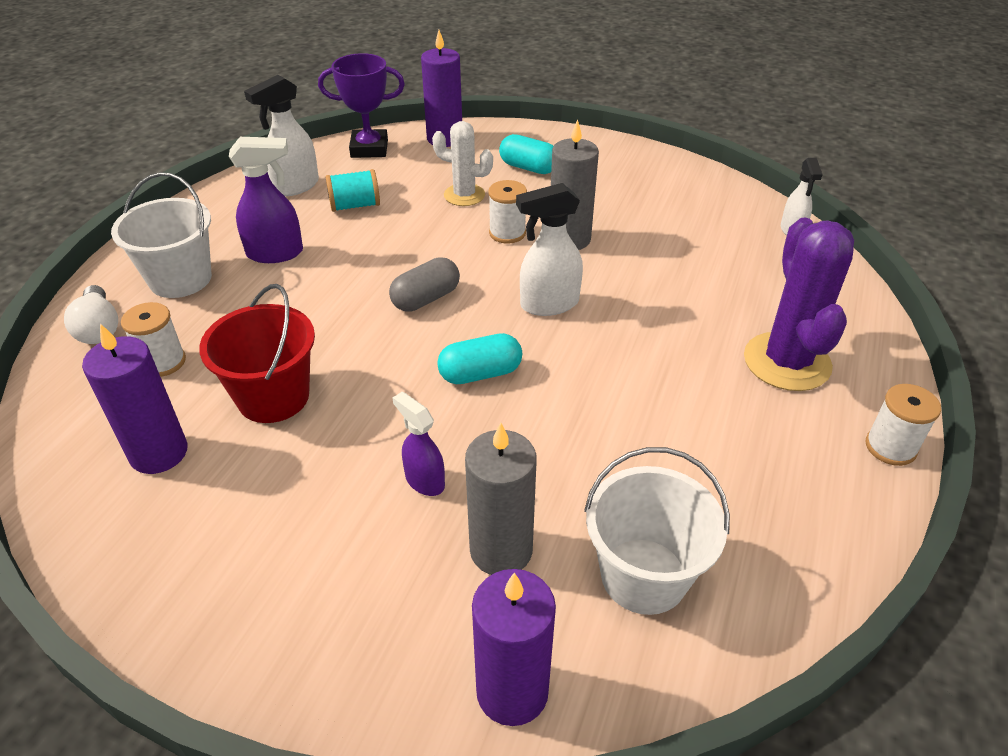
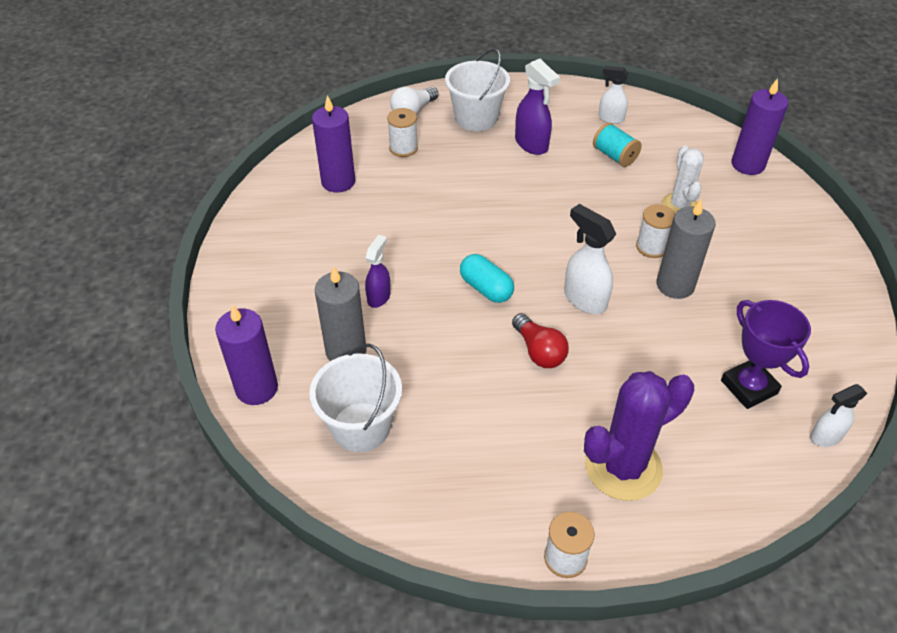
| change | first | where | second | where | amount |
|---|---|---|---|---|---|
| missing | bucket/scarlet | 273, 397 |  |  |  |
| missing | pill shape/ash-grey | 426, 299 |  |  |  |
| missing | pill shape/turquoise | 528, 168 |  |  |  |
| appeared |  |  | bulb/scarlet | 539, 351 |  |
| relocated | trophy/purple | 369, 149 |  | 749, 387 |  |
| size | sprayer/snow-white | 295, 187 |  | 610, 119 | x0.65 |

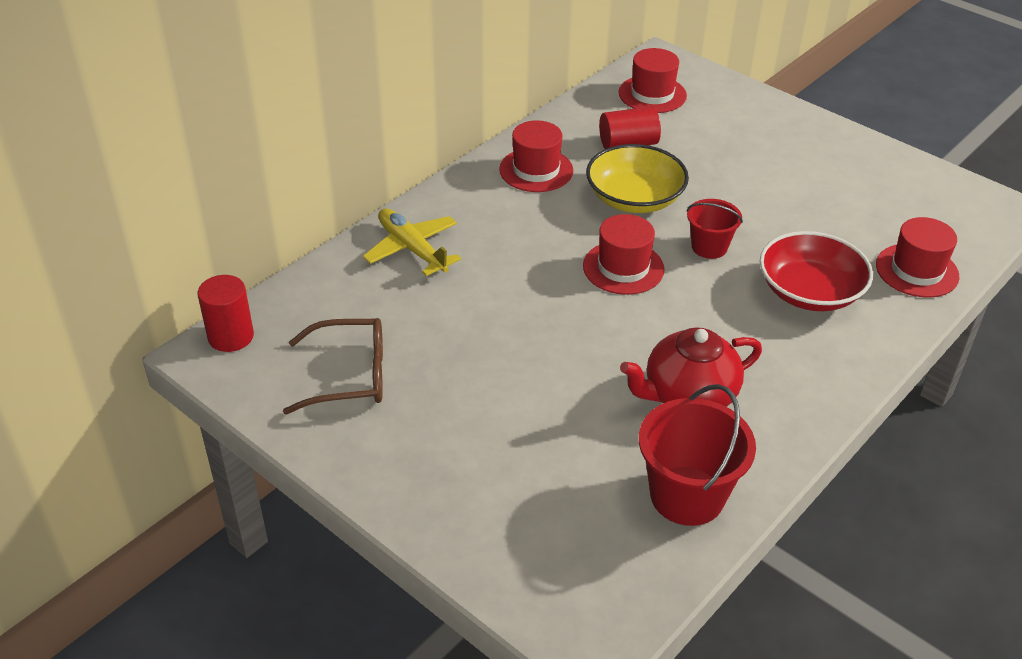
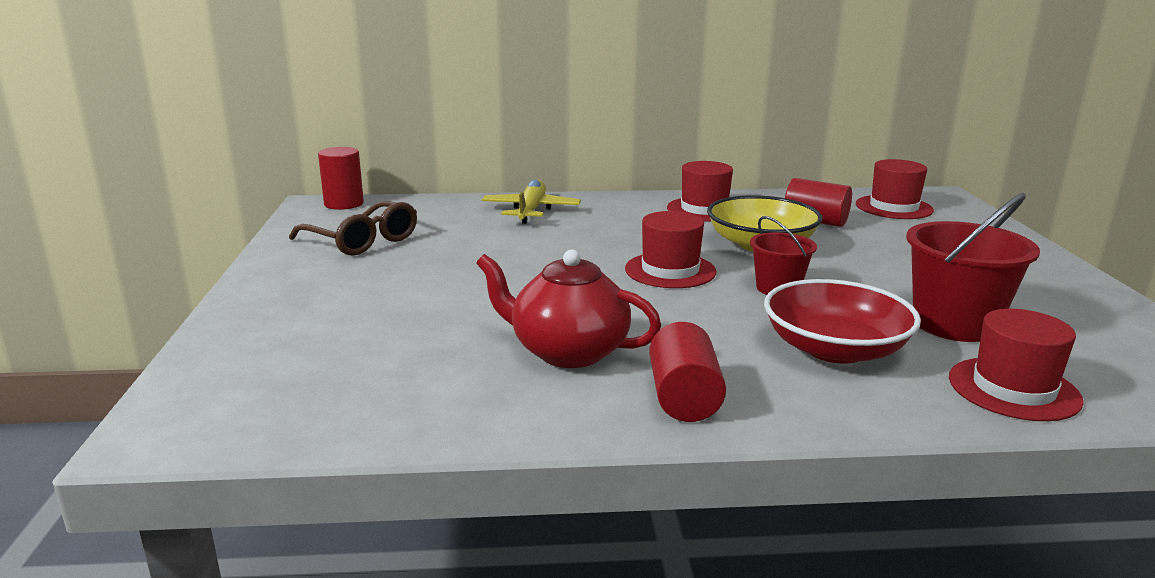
| change | first | where | second | where | amount |
|---|---|---|---|---|---|
| appeared |  |  | solid cylinder/scarlet | 684, 398 |  |
| relocated | bucket/scarlet | 687, 496 |  | 954, 324 |  |

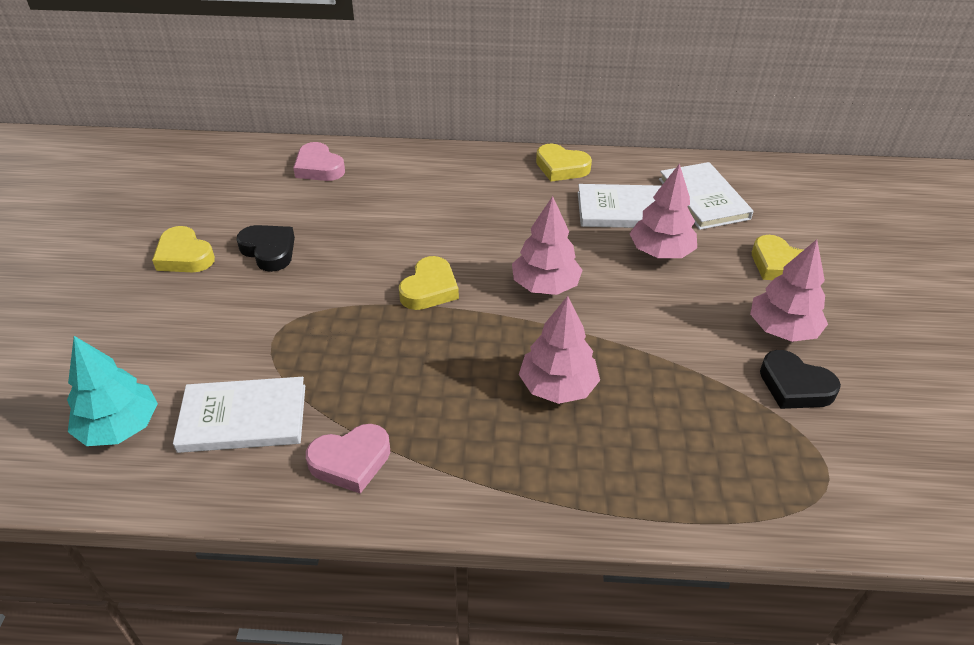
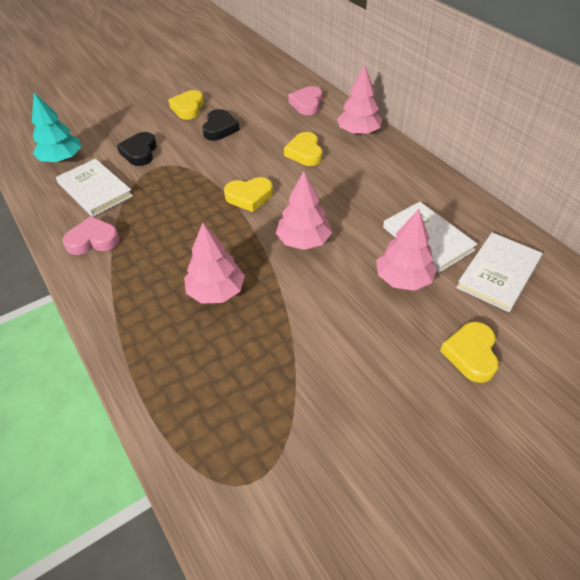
| change | first | where | second | where | amount |
|---|---|---|---|---|---|
| relocated | heart/bright yellow | 561, 167 |  | 305, 153 |  |
| relocated | tree/rose-pink | 782, 330 |  | 358, 132 |  |
| relocated | heart/black | 794, 386 |  | 139, 152 |  |
| spun | heart/rose-pink | 350, 461 |  | 93, 240 | 135 degrees clockwise |

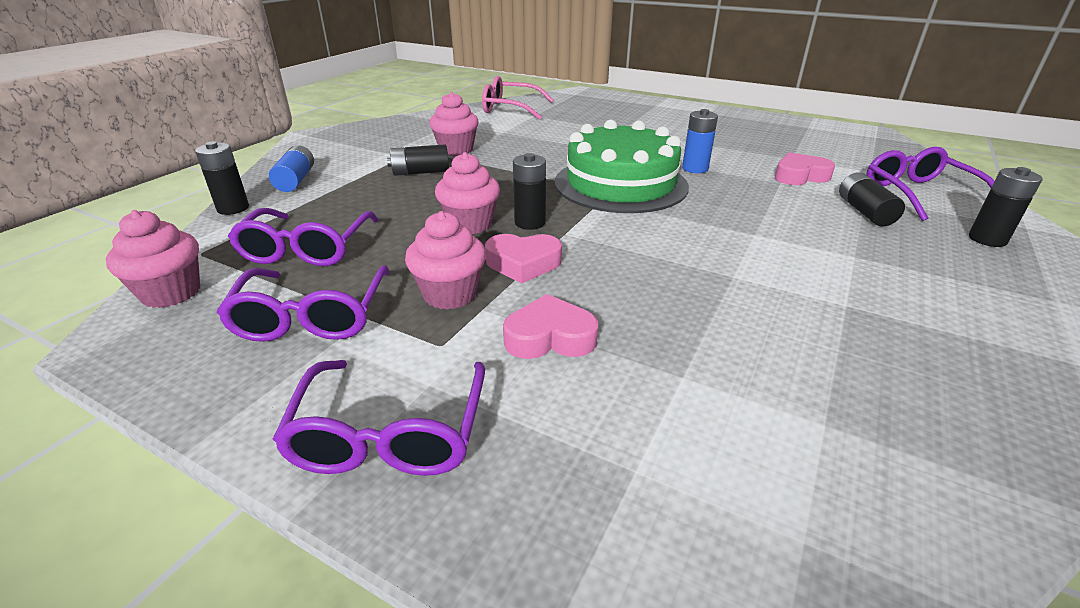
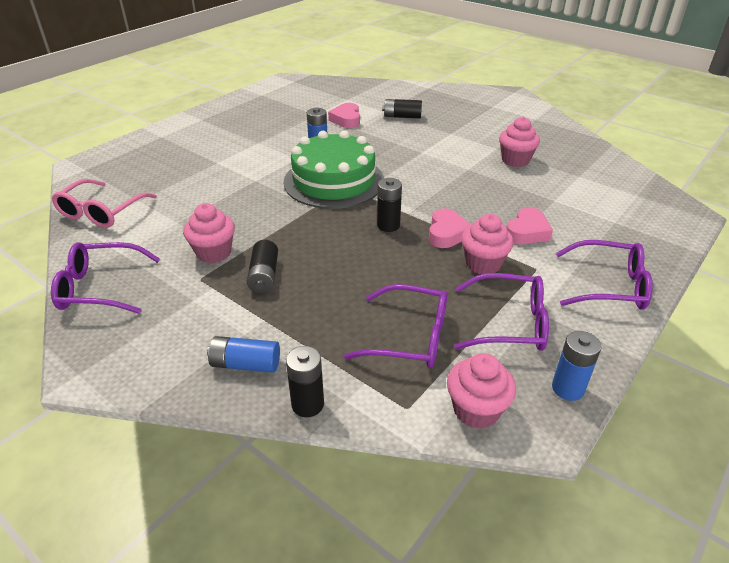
| change | first | where | second | where | amount |
|---|---|---|---|---|---|
| missing | AA battery/black | 987, 239 |  |  |  |
| appeared |  |  | AA battery/cobalt | 567, 388 |  |
| relocated | cupcake/rose-pink | 470, 224 |  | 515, 160 |  |
| relocated | spectacles/purple | 918, 194 |  | 100, 288 |  |
| spun | heart/rose-pink | 550, 337 |  | 527, 232 | 150 degrees counterclockwise |

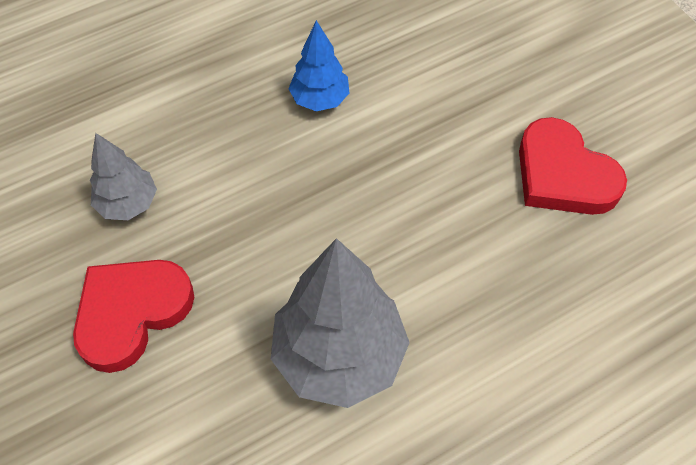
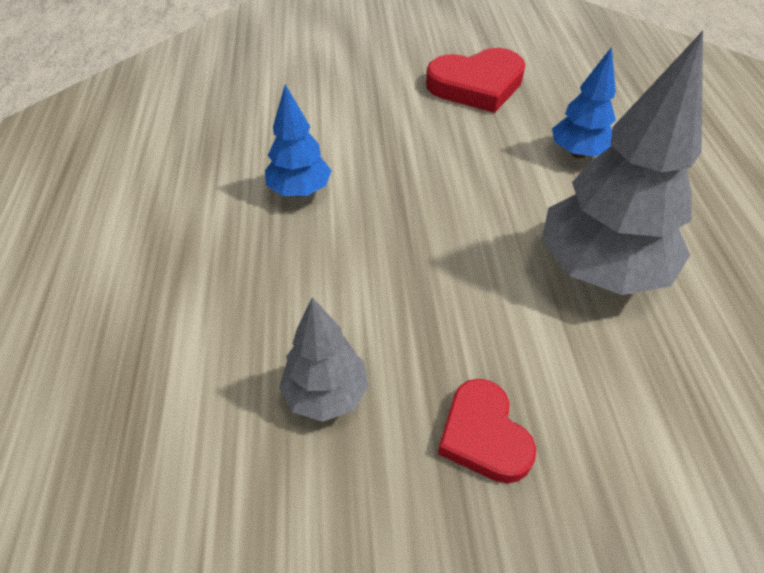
| change | first | where | second | where | amount |
|---|---|---|---|---|---|
| appeared |  |  | tree/cobalt | 578, 153 |  |
| size | heart/scarlet | 131, 313 |  | 484, 435 | x0.65 |

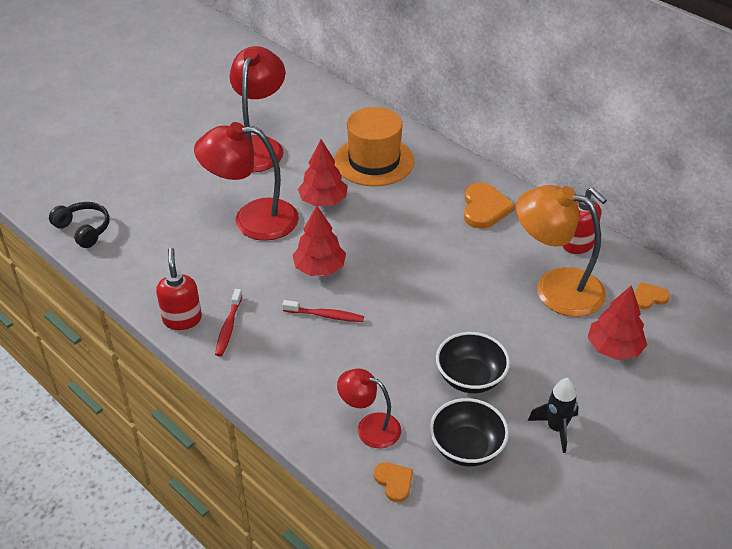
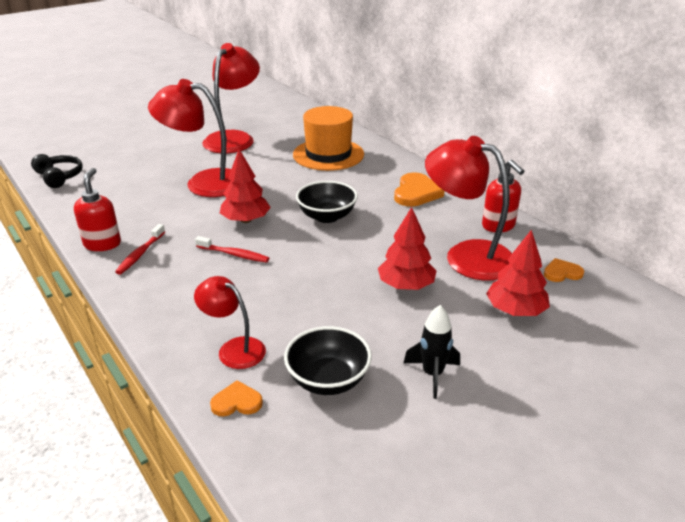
| change | first | where | second | where | amount |
|---|---|---|---|---|---|
| relocated | tree/scarlet | 323, 201 |  | 406, 285 |  |
| relocated | bowl/black | 470, 378 |  | 327, 216 |  |
| colour | reading lamp/orange-coloured | 555, 287 | reading lamp/scarlet | 467, 255 |  |
| spun | heart/orange-coloured | 394, 482 |  | 237, 402 | 75 degrees counterclockwise |

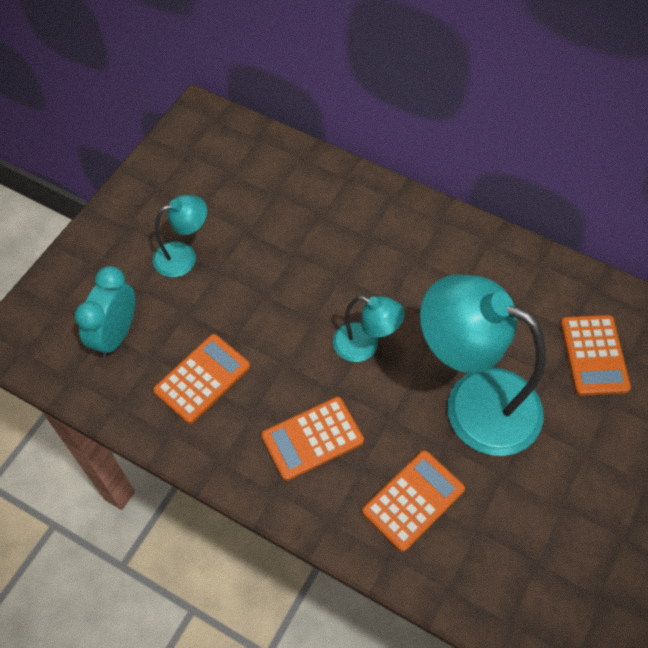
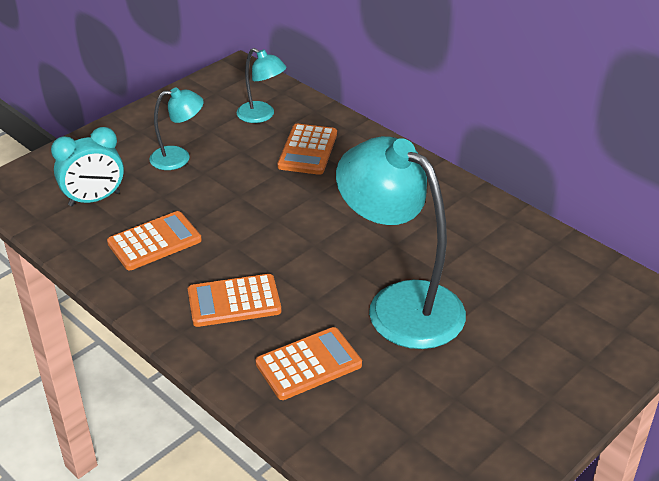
| change | first | where | second | where | amount |
|---|---|---|---|---|---|
| relocated | reading lamp/turquoise | 365, 346 |  | 262, 116 |  |
| relocated | calculator/orange-coloured | 594, 355 |  | 308, 150 |  |
| spun | alarm clock/turquoise | 116, 335 |  | 94, 199 | 150 degrees counterclockwise |

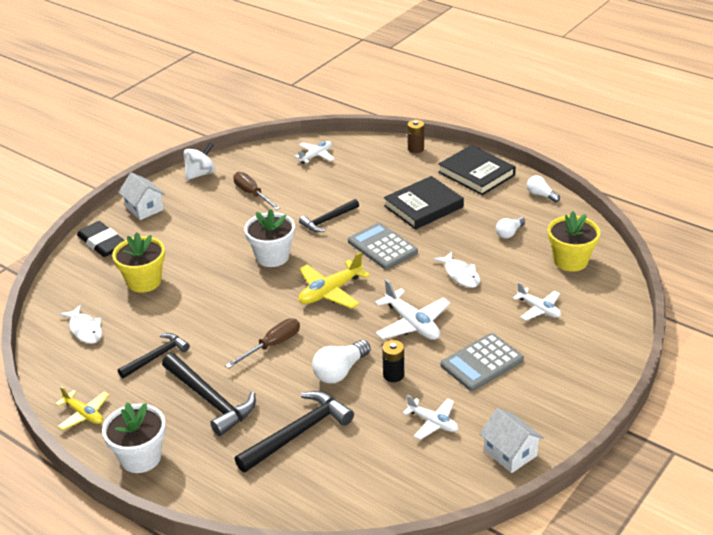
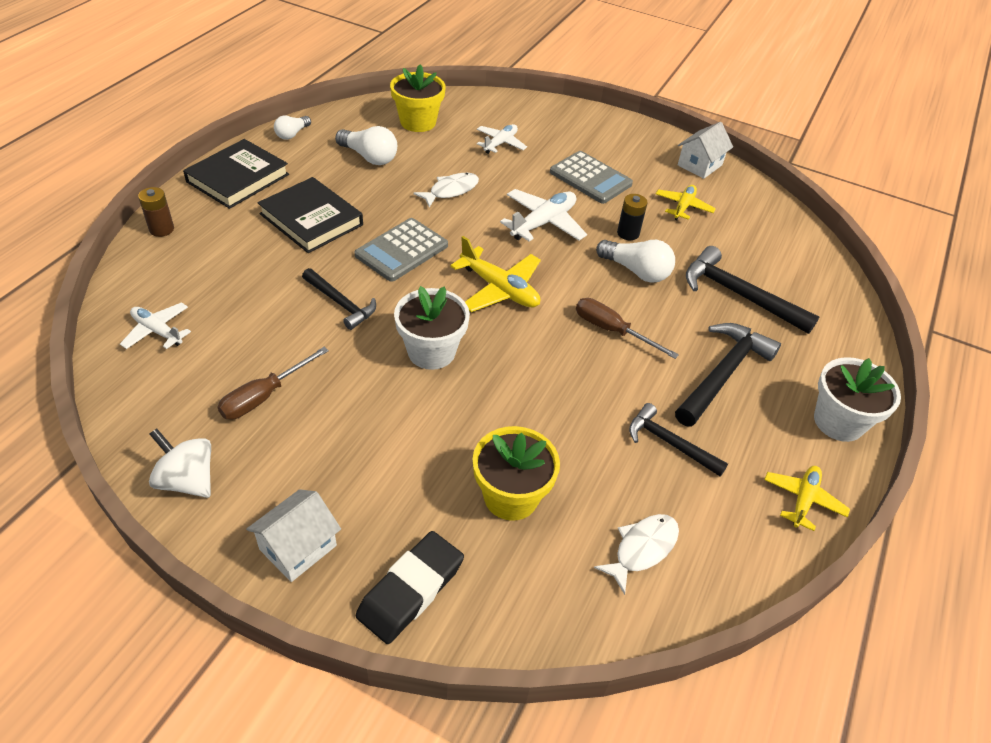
| change | first | where | second | where | amount |
|---|---|---|---|---|---|
| colour | plane/snow-white | 433, 422 | plane/bright yellow | 683, 207 |  |
| size | bulb/snow-white | 509, 233 |  | 369, 157 | x1.59 |

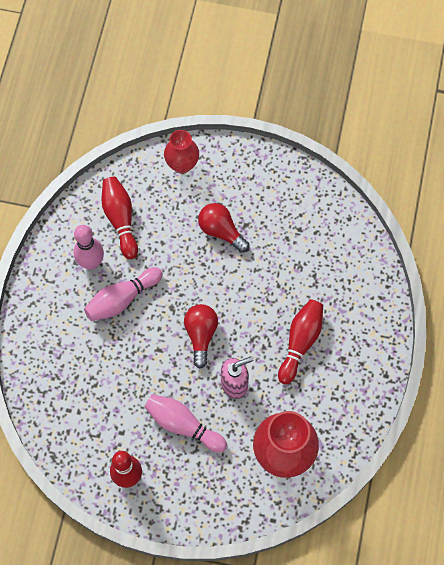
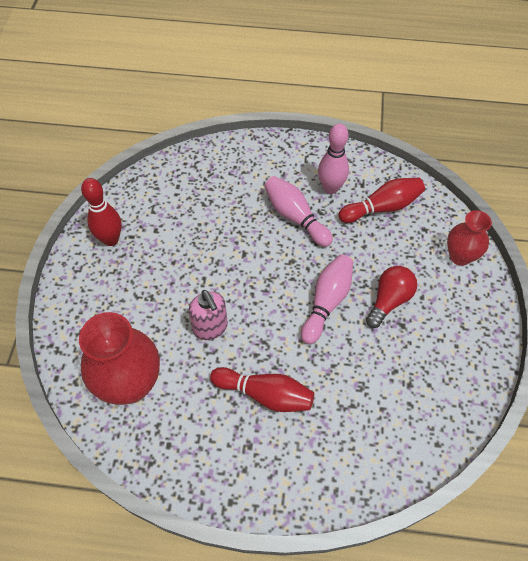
| change | first | where | second | where | amount |
|---|---|---|---|---|---|
| missing | bulb/scarlet | 201, 335 |  |  |  |
| relocated | skittle/rose-pink | 183, 425 |  | 327, 302 |  |

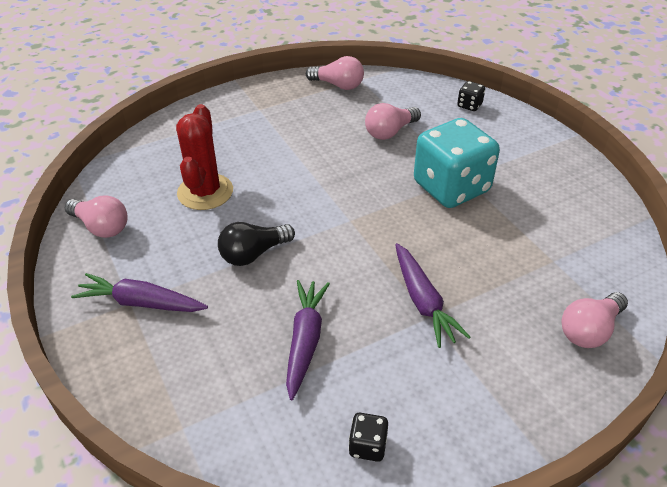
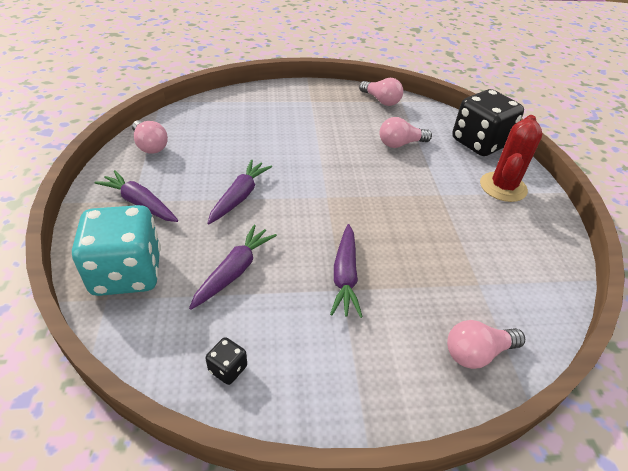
| change | first | where | second | where | amount |
|---|---|---|---|---|---|
| relocated | saguaro cactus/scarlet | 205, 192 |  | 503, 187 |  |
| relocated | dice/turquoise | 451, 187 |  | 127, 273 |  |
| exchanged | bulb/black | 253, 254 | root vegetable/purple | 239, 197 |  |
| size | dice/black | 469, 105 |  | 479, 143 | x2.49 |

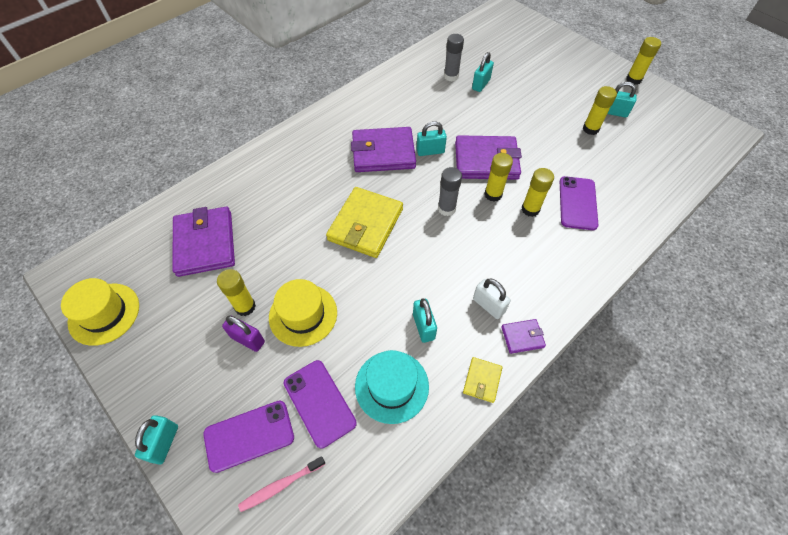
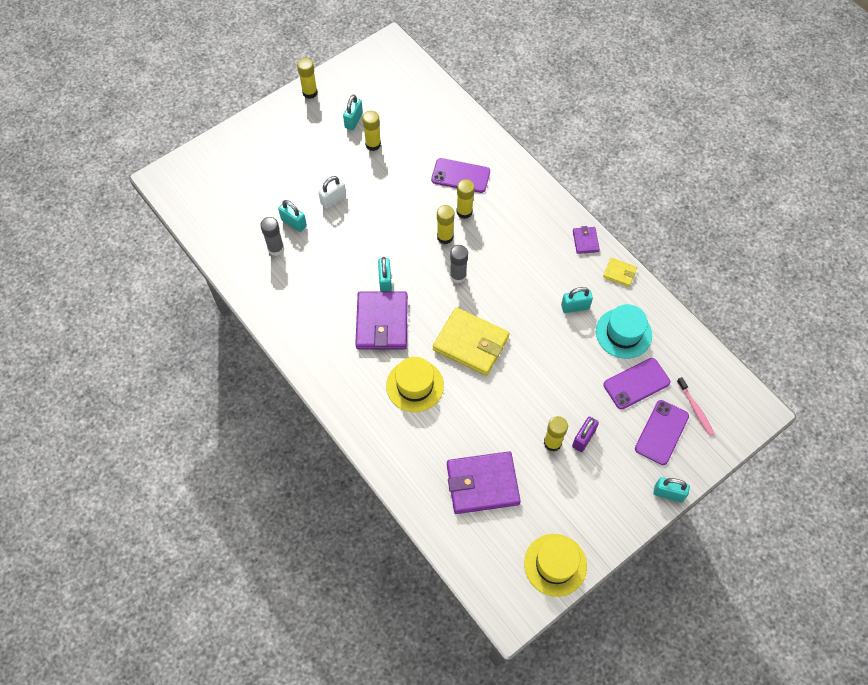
| change | first | where | second | where | amount |
|---|---|---|---|---|---|
| missing | wallet/purple | 486, 161 |  |  |  |
| relocated | top hat/bright yellow | 303, 314 |  | 415, 385 |  |
| relocated | padlock/snow-white | 488, 305 |  | 333, 199 |  |
| spun | smartphone/purple | 249, 435 |  | 661, 432 | 45 degrees clockwise |

